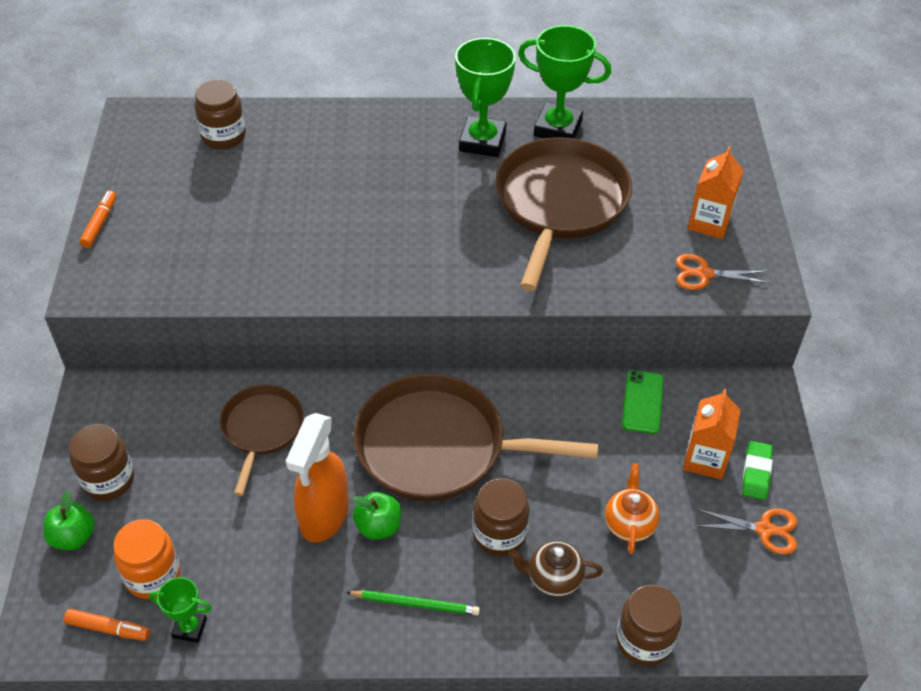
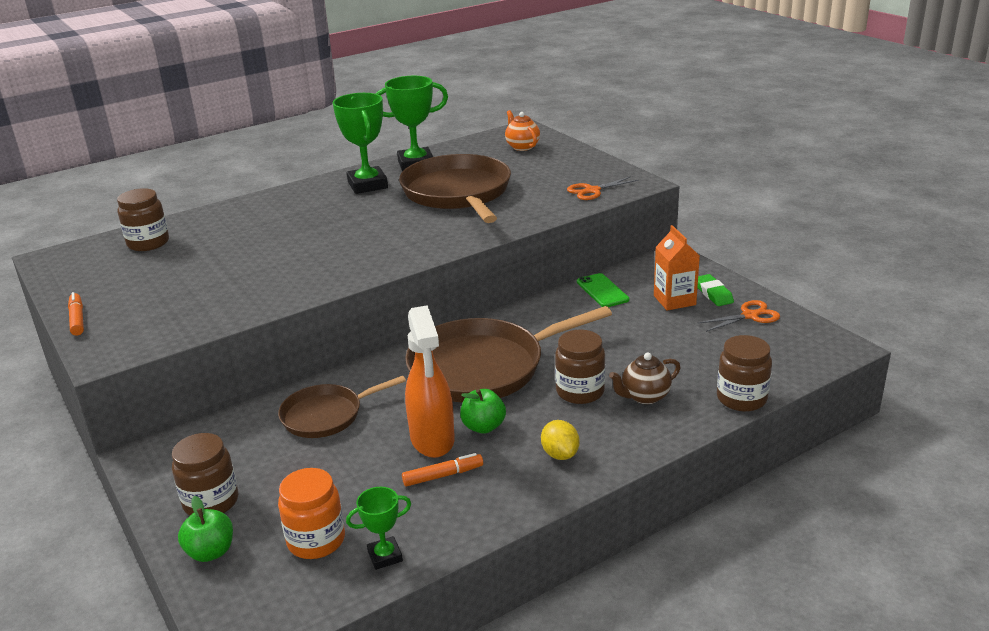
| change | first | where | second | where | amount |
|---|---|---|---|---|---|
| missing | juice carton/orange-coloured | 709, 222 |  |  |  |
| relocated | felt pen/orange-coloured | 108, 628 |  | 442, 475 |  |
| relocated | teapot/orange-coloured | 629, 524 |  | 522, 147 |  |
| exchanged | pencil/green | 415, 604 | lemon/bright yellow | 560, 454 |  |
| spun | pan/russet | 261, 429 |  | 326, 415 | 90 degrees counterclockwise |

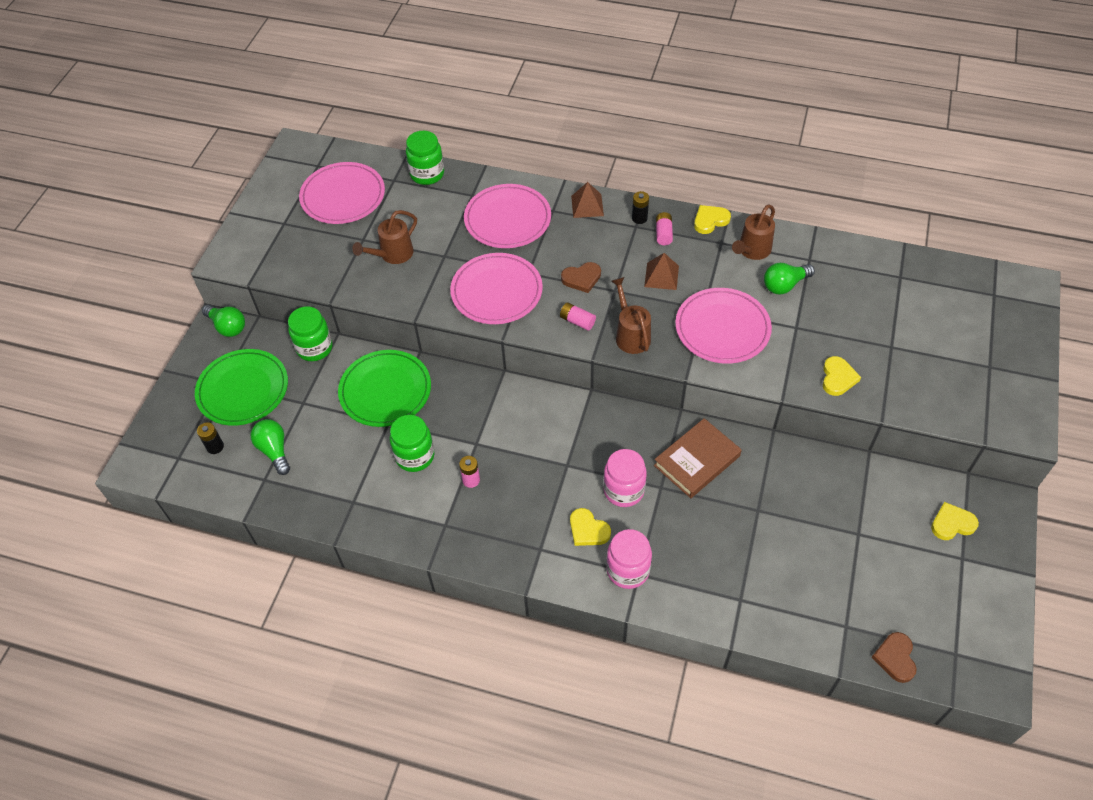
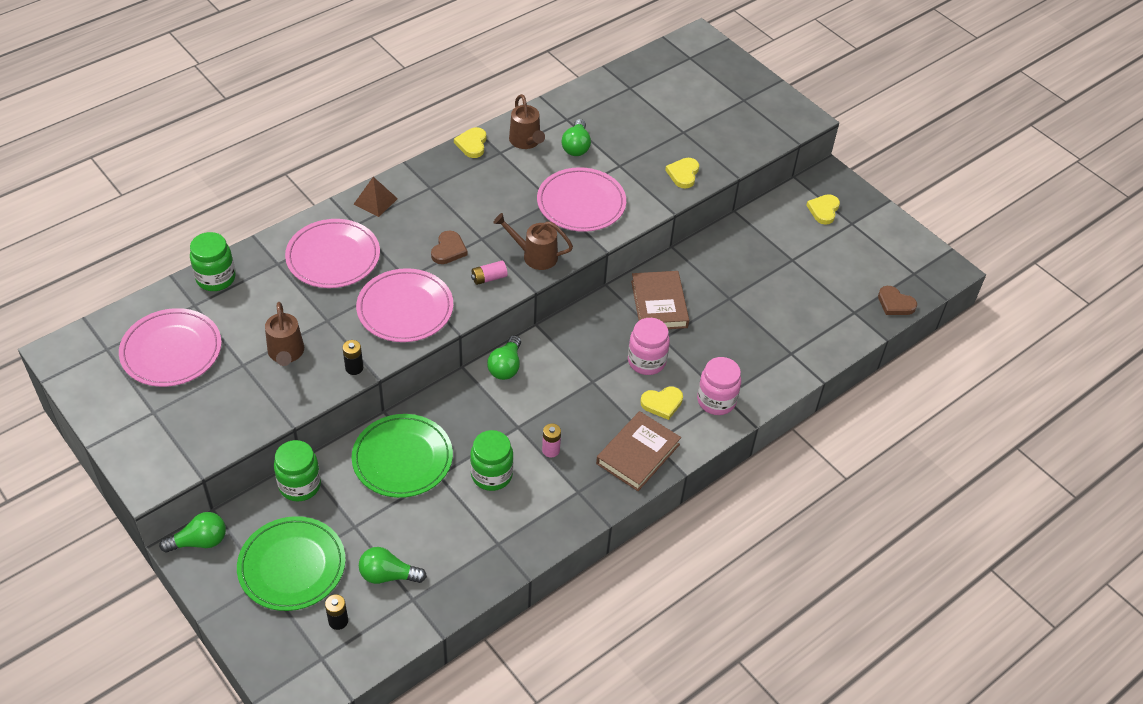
| change | first | where | second | where | amount |
|---|---|---|---|---|---|
| missing | solid pyramid/russet | 661, 276 |  |  |  |
| missing | AA battery/rose-pink | 663, 234 |  |  |  |
| appeared |  |  | bulb/green | 506, 366 |  |
| appeared |  |  | hardback/russet | 638, 454 |  |
| relocated | AA battery/black | 639, 218 |  | 354, 368 |  |
| spun | heart/bright yellow | 838, 378 |  | 683, 174 | 120 degrees counterclockwise |

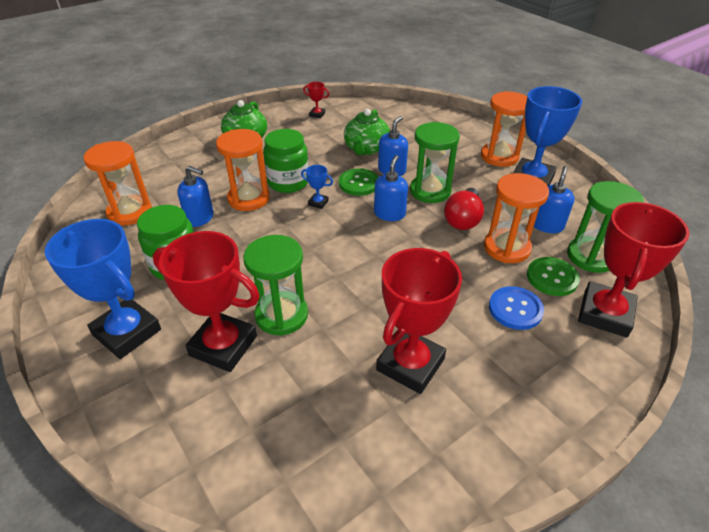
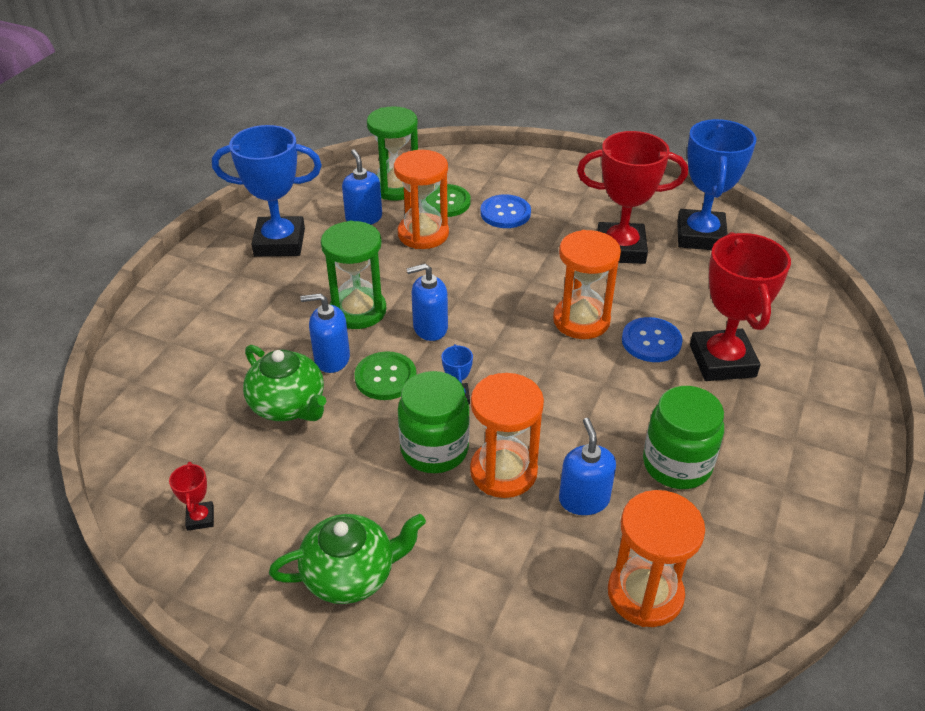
| change | first | where | second | where | amount |
|---|---|---|---|---|---|
| missing | bulb/scarlet | 463, 219 |  |  |  |
| missing | trophy/scarlet | 605, 314 |  |  |  |
| relocated | trophy/cobalt | 127, 332 |  | 700, 236 |  |
| relocated | hourglass/orange-coloured | 499, 156 |  | 581, 320 |  |
| exchanged | hourglass/green | 281, 315 | shirt button/cobalt | 651, 341 |  |
| spun | teapot/green | 366, 149 |  | 289, 405 | 60 degrees clockwise |
| spun | soap pump/cobalt | 547, 225 |  | 364, 218 | 75 degrees clockwise |

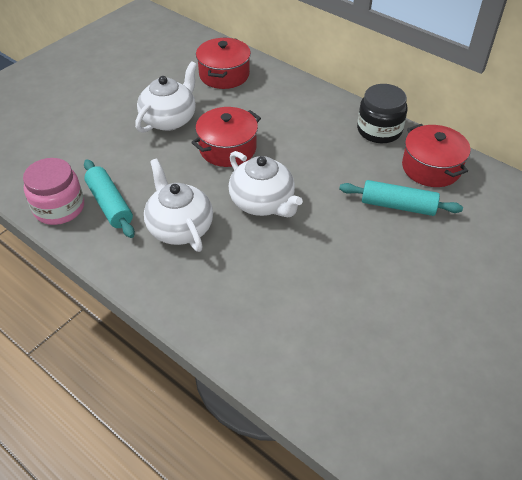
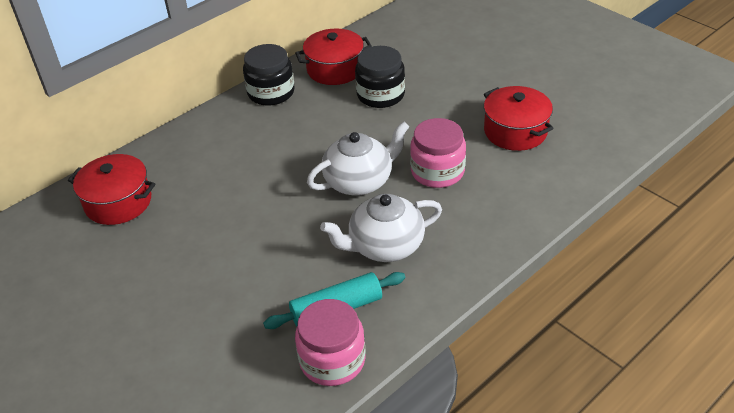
| change | first | where | second | where | amount |
|---|---|---|---|---|---|
| missing | teapot/snow-white | 169, 119 |  |  |  |
| appeared |  |  | preserve jar/rose-pink | 437, 171 |  |
| relocated | cooking pot/scarlet | 227, 148 |  | 515, 131 |  |
| exchanged | rolling pin/turquoise | 398, 205 | preserve jar/black | 380, 95 |  |

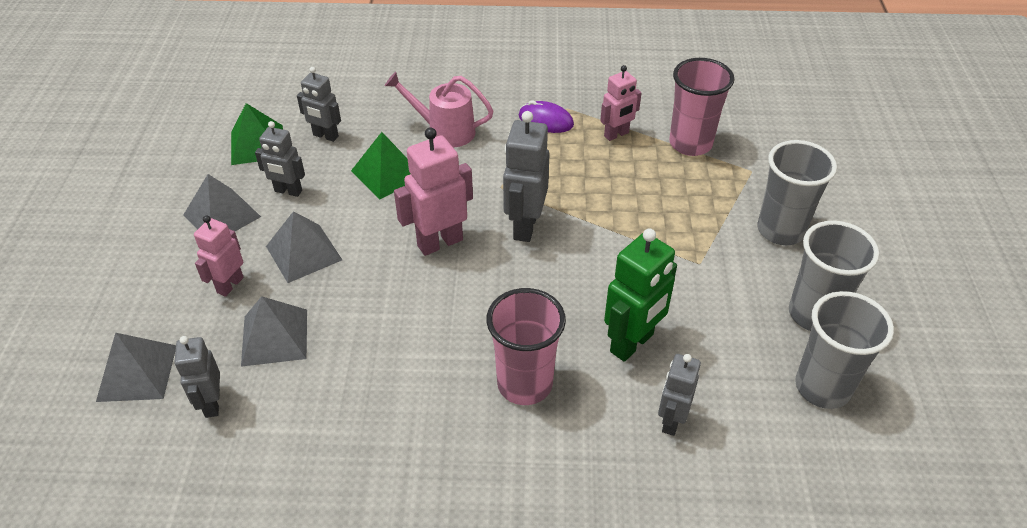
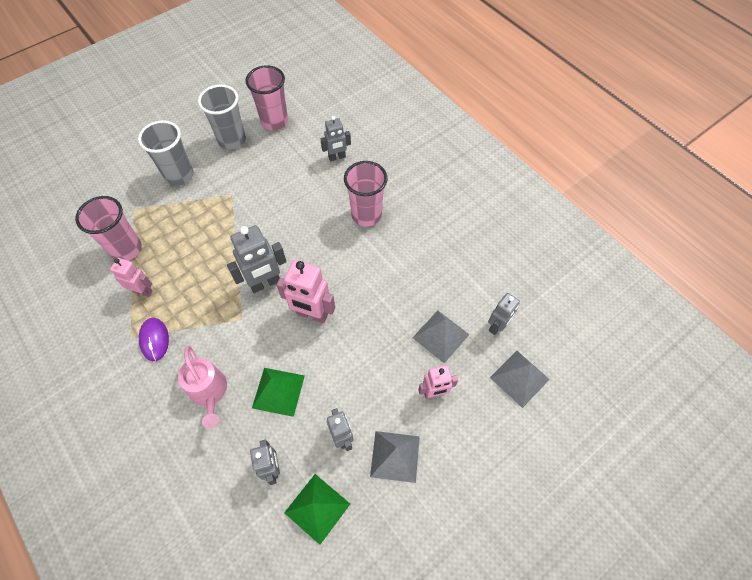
| change | first | where | second | where | amount |
|---|---|---|---|---|---|
| missing | solid pyramid/ash-grey | 303, 253 |  |  |  |
| missing | toy robot/green | 632, 343 |  |  |  |
| colour | tumbler/ash-grey | 822, 387 | tumbler/rose-pink | 274, 121 |  |

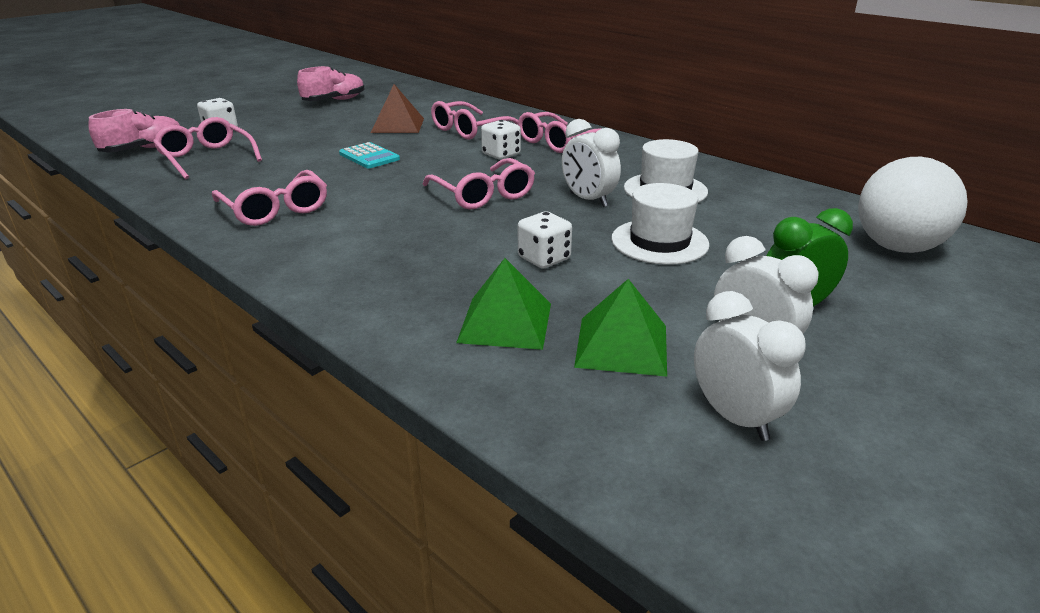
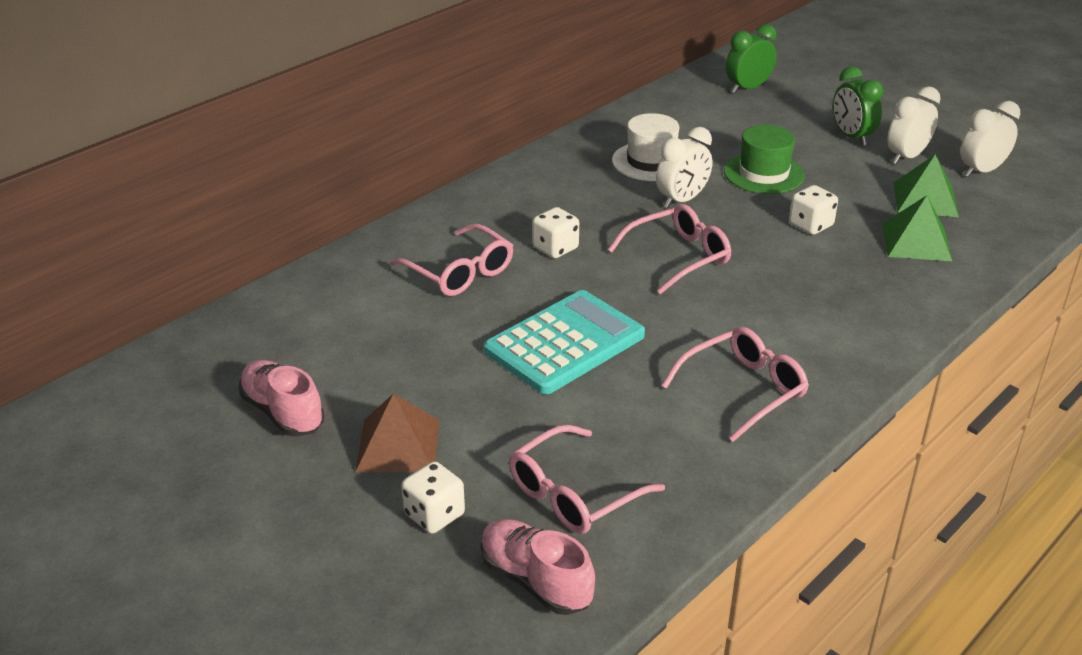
| change | first | where | second | where | amount |
|---|---|---|---|---|---|
| missing | spectacles/rose-pink | 559, 142 |  |  |  |
| relocated | solid pyramid/russet | 397, 125 |  | 398, 445 |  |
| exchanged | play ball/snow-white | 897, 247 | alarm clock/green | 748, 88 |  |
| colour | top hat/snow-white | 659, 242 | top hat/green | 763, 173 |  |
| size | calculator/turquoise | 369, 156 |  | 564, 343 | x1.90 |

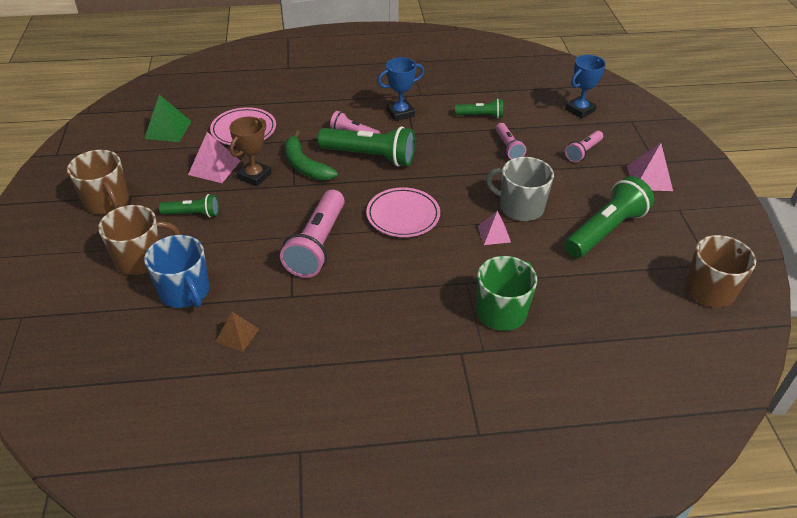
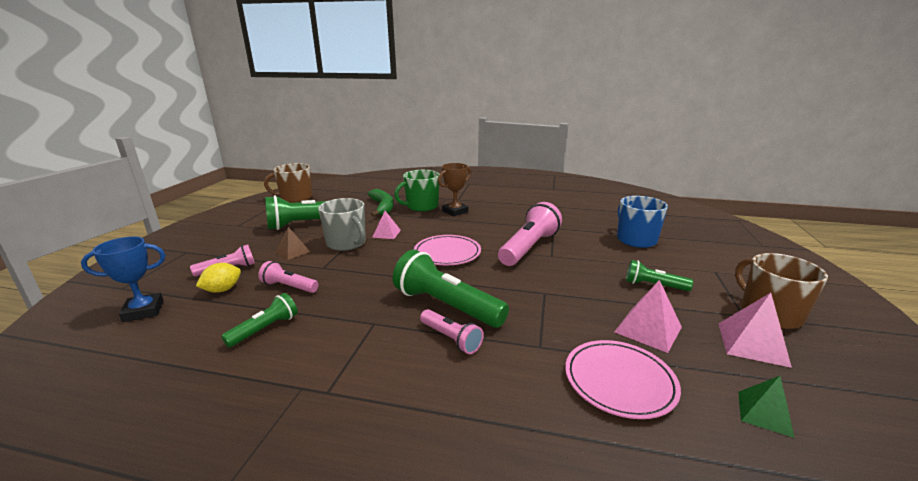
| change | first | where | second | where | amount |
|---|---|---|---|---|---|
| missing | mug/russet | 141, 259 |  |  |  |
| missing | trophy/cobalt | 400, 113 |  |  |  |
| appeared |  |  | lemon/bright yellow | 222, 290 |  |
| relocated | solid pyramid/russet | 237, 335 |  | 293, 252 |  |
| relocated | trophy/russet | 254, 176 |  | 455, 211 |  |
| relocated | banana/green | 305, 165 |  | 382, 207 |  |
| relocated | solid pyramid/rose-pink | 649, 178 |  | 752, 343 |  |
| spun | torch/green | 480, 116 |  | 265, 329 | 105 degrees clockwise |
| spun | torch/rose-pink | 508, 147 |  | 289, 287 | 75 degrees counterclockwise |
| size | solid pyramid/green | 168, 130 |  | 764, 413 | x0.66 |

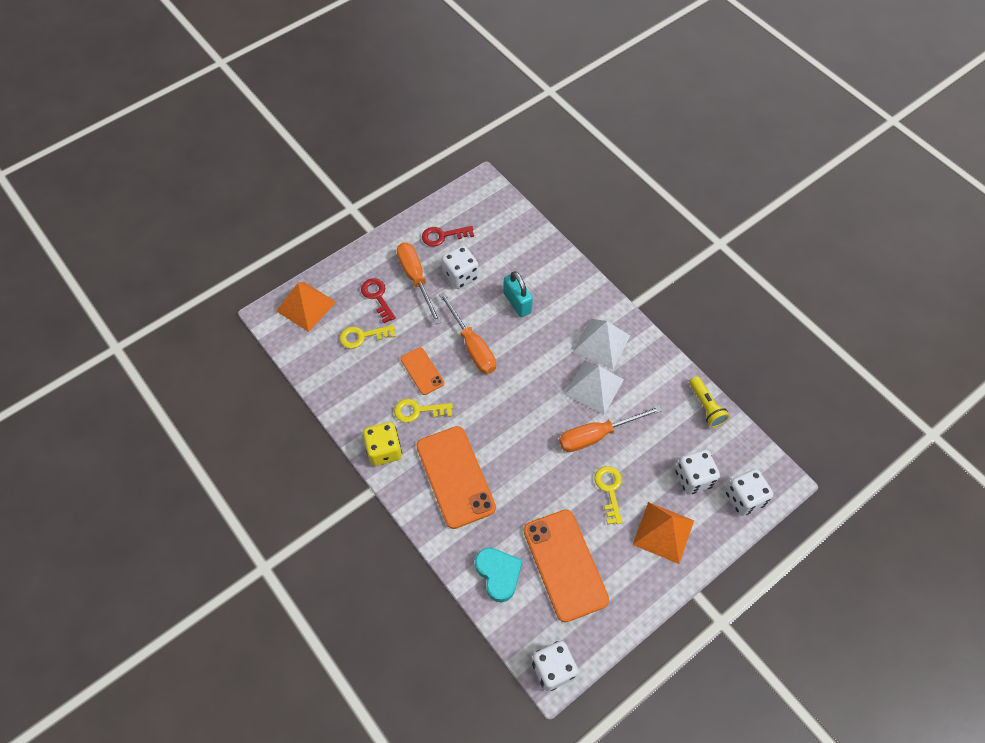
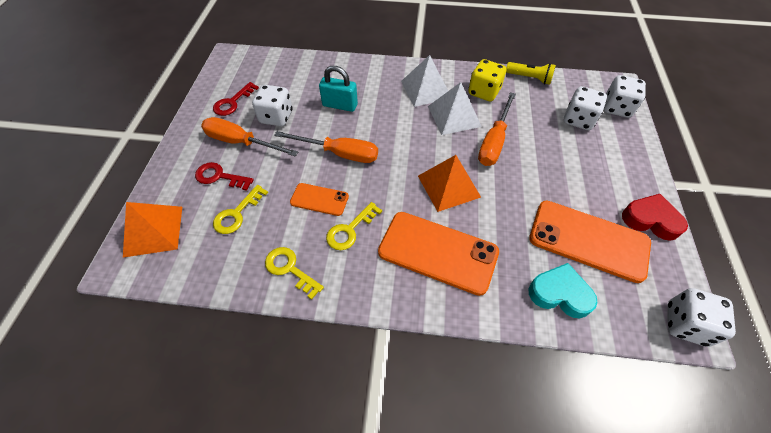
| change | first | where | second | where | amount |
|---|---|---|---|---|---|
| appeared |  |  | heart/scarlet | 650, 220 |  |
| relocated | dice/bright yellow | 384, 450 |  | 484, 92 |  |
| relocated | latchkey/bright yellow | 609, 490 |  | 290, 269 |  |
| relocated | solid pyramid/orange-coloured | 663, 532 |  | 449, 186 |  |

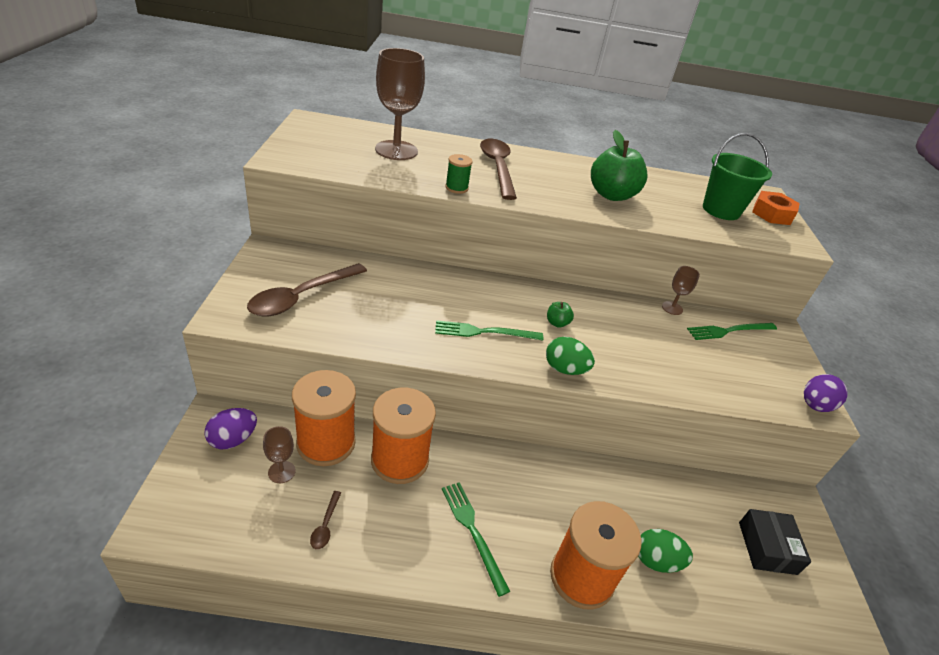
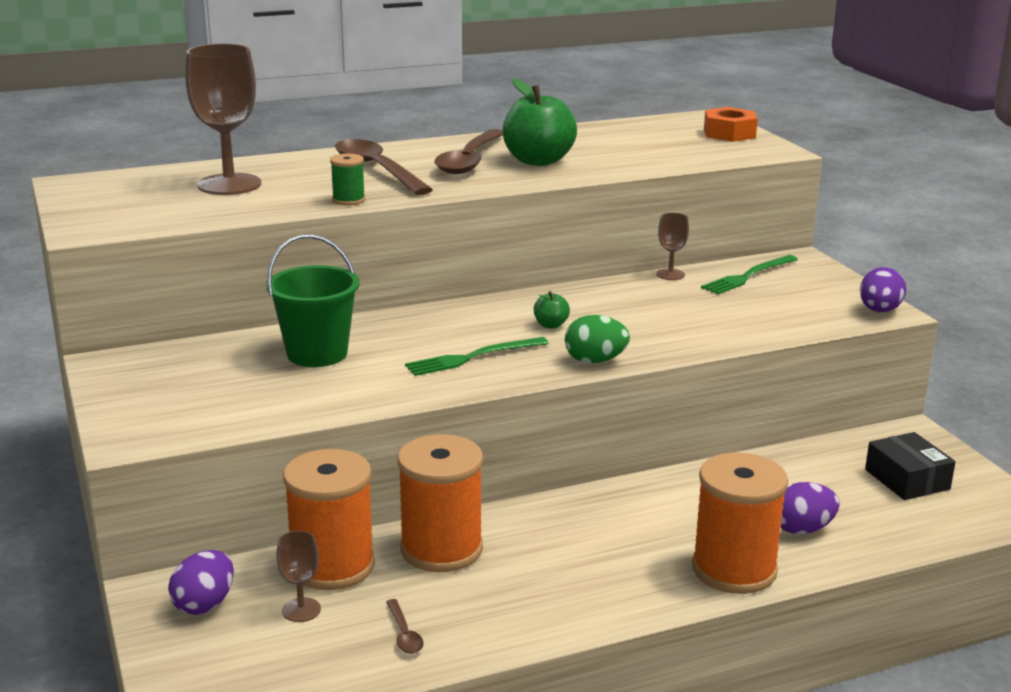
| change | first | where | second | where | amount |
|---|---|---|---|---|---|
| missing | table fork/green | 473, 532 |  |  |  |
| relocated | spoon/russet | 301, 297 |  | 469, 161 |  |
| relocated | bucket/green | 721, 210 |  | 317, 354 |  |
| colour | egg shape/green | 656, 561 | egg shape/purple | 802, 529 |  |

